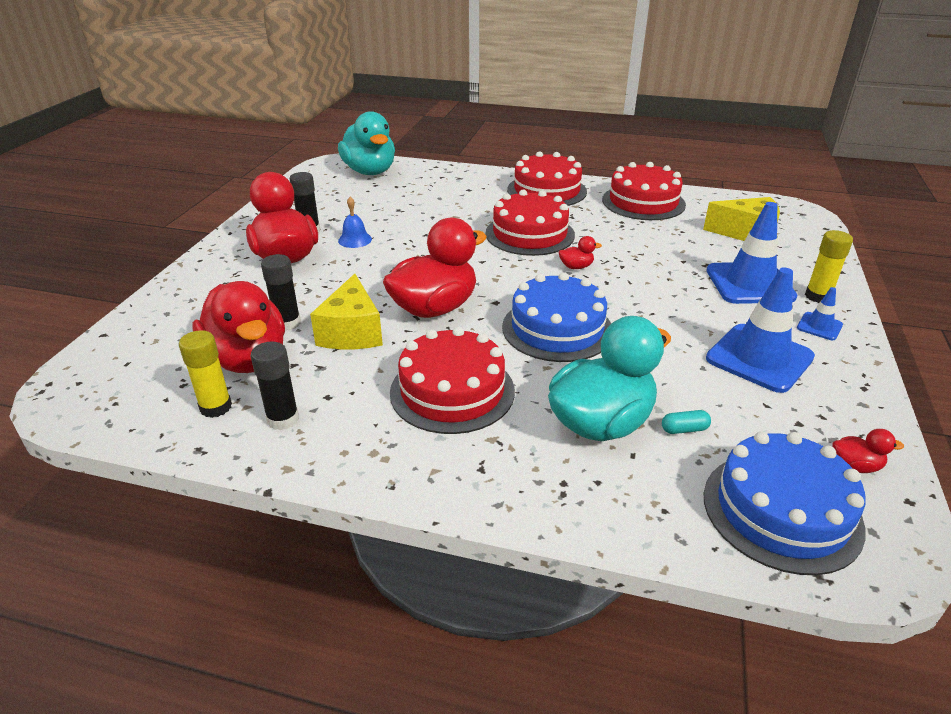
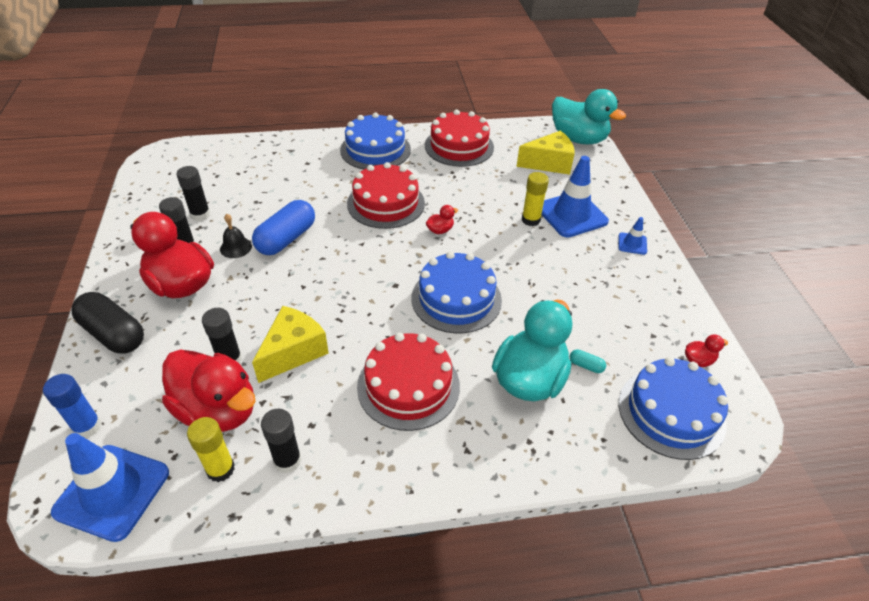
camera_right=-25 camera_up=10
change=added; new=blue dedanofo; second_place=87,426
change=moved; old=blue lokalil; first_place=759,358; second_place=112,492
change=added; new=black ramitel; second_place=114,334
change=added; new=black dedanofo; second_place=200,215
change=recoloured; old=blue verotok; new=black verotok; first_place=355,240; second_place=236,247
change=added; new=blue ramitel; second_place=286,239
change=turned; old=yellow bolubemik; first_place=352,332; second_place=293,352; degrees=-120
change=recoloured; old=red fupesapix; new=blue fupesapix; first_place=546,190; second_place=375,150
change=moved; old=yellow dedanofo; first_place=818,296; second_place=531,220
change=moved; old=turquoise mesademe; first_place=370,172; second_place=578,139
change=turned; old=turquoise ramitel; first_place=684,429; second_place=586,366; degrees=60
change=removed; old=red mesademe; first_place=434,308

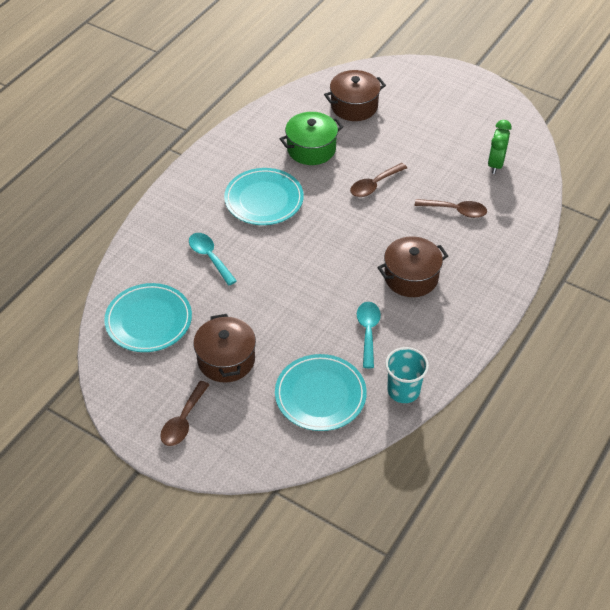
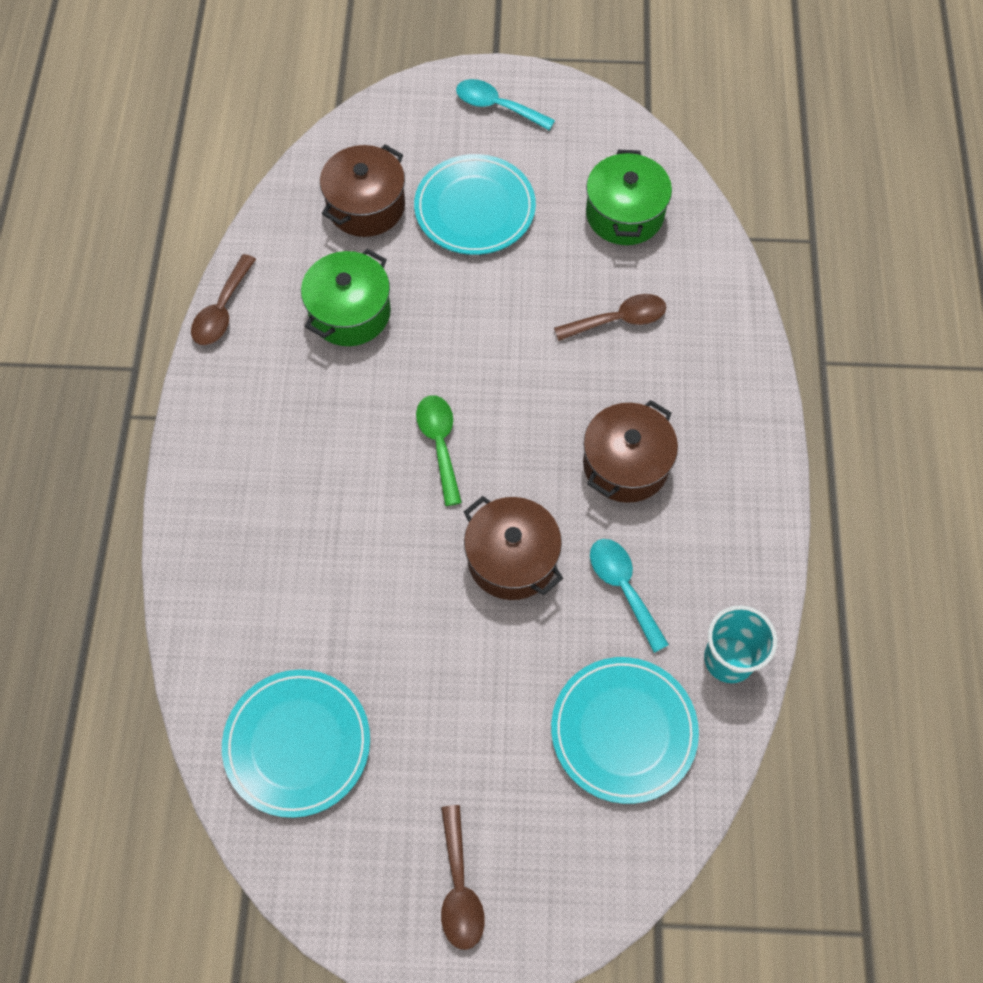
camera_right=-30 camera_up=15
change=moved; old=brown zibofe; first_place=374,185; second_place=222,310
change=moved; old=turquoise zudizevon; first_place=264,199; second_place=475,209
change=added; new=green zibofe; second_place=440,444
change=moved; old=turquoise zibofe; first_place=210,257; second_place=497,106
change=moved; old=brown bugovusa; first_place=226,360; second_place=512,559
change=replaced; old=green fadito; new=green bugovusa; first_place=495,164; second_place=624,214

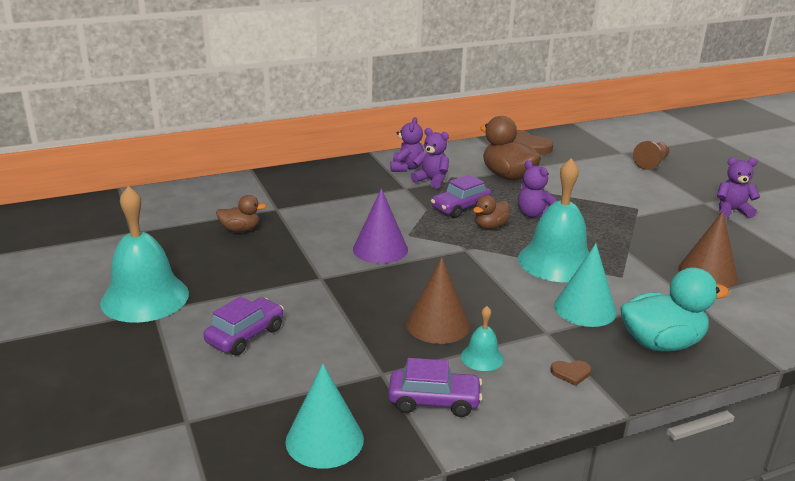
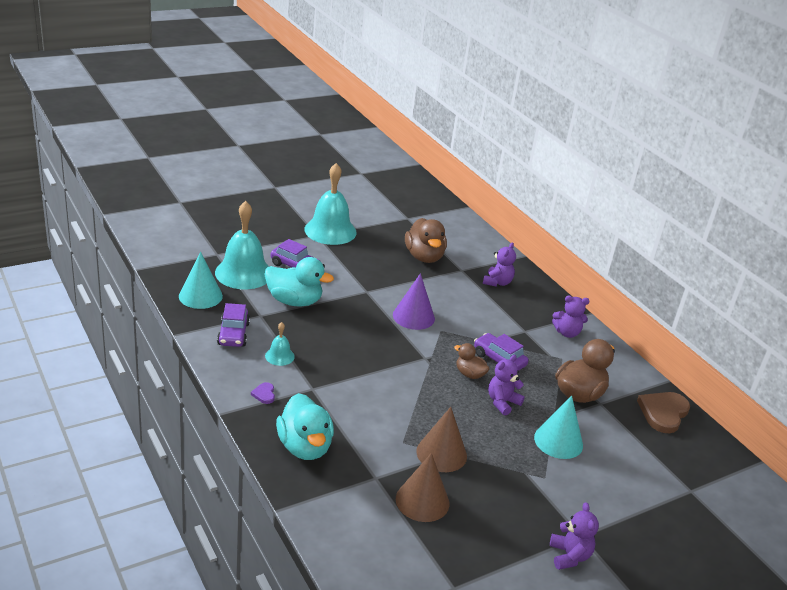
camera_right=80 camera_up=5
change=moved; old=turquoise verotok; first_place=556,261; second_place=243,273
change=recoloured; old=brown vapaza; new=purple vapaza; first_place=571,373; second_place=264,394
change=added; new=turquoise mesademe; second_place=294,301
change=resized; old=brown mesademe; first_place=240,229; second_place=424,257; factor=1.79
change=moved; old=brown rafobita; first_place=437,324; second_place=441,453
change=moved; old=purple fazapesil; first_place=431,180; second_place=497,282
change=moved; old=turquoise rafobita; first_place=585,309; second_place=558,441
change=removed; old=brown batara; first_place=651,163

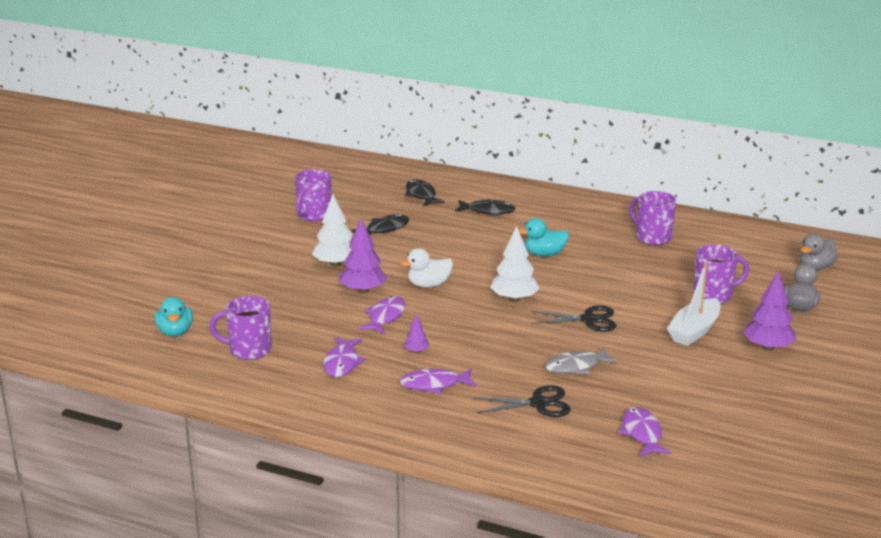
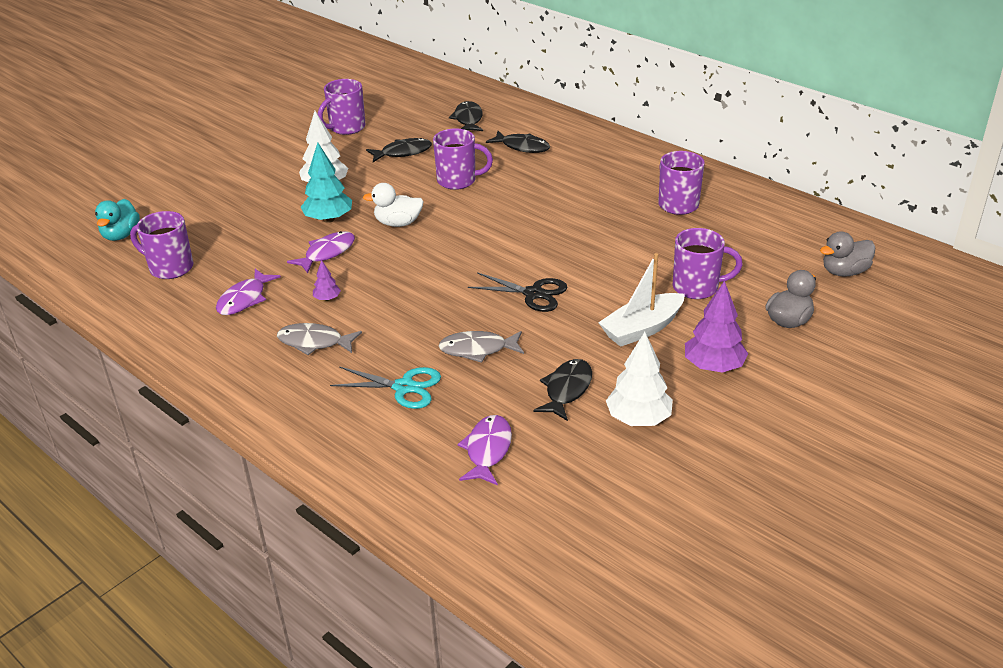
camera_right=20 camera_up=10
change=recoloured; old=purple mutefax; new=grey mutefax; first_place=434,385; second_place=314,342
change=recoloured; old=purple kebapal; new=turquoise kebapal; first_place=363,290; second_place=329,219
change=recoloured; old=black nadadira; new=turquoise nadadira; first_place=539,403; second_place=404,387
change=added; new=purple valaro; second_place=458,181
change=added; new=black mutefax; second_place=566,390
change=moved; old=white kebapal; first_place=514,299; second_place=638,419
change=removed; old=turquoise mesademe; first_place=544,254

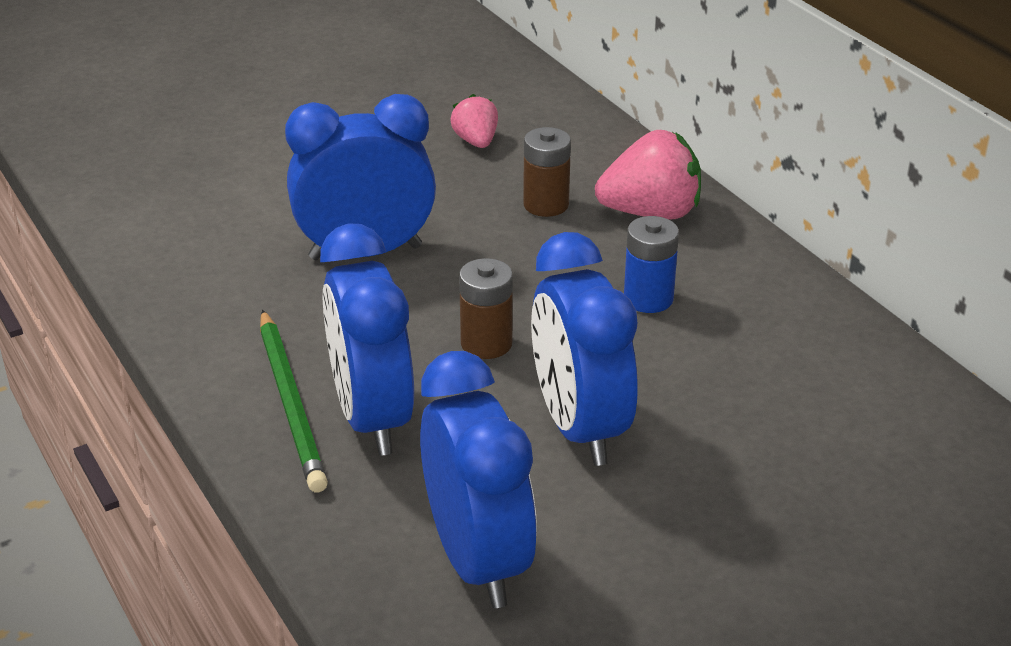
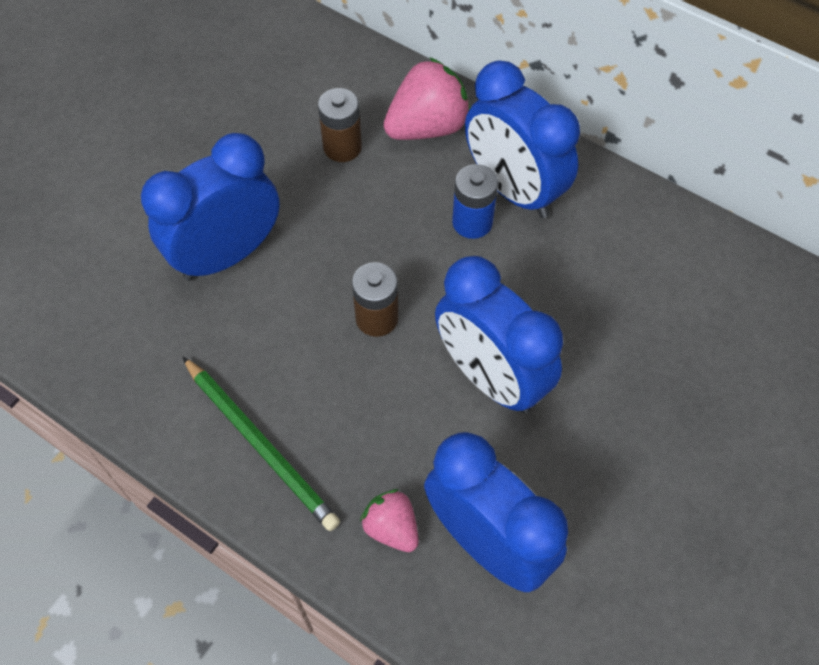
camera_right=-25 camera_up=25
change=moved; old=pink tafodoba; first_place=476,141; second_place=391,528
change=moved; old=blue fadito; first_place=372,418; second_place=513,190

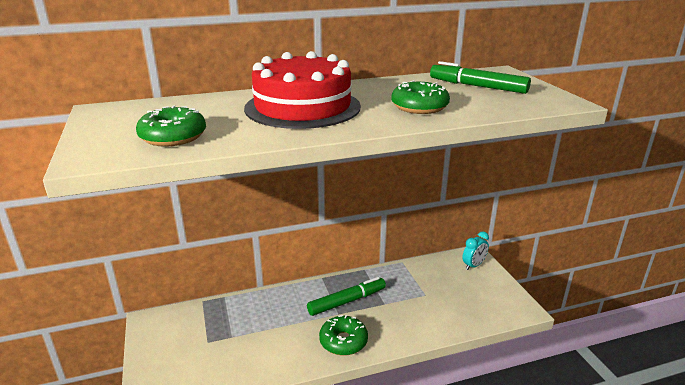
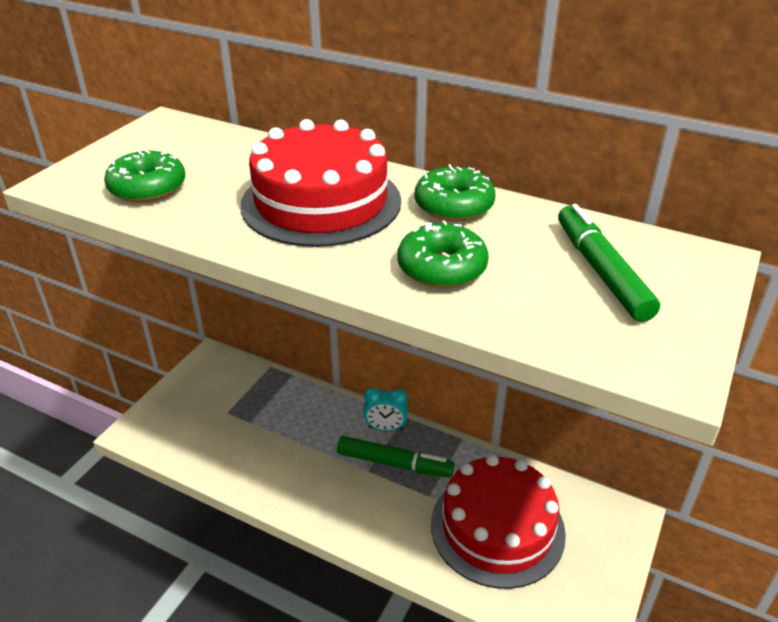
camera_right=45 camera_up=10
change=moved; old=turquoise fadito; first_place=473,265; second_place=385,428
change=moved; old=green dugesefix; first_place=343,341; second_place=454,206
change=added; new=red fupesapix; second_place=497,528

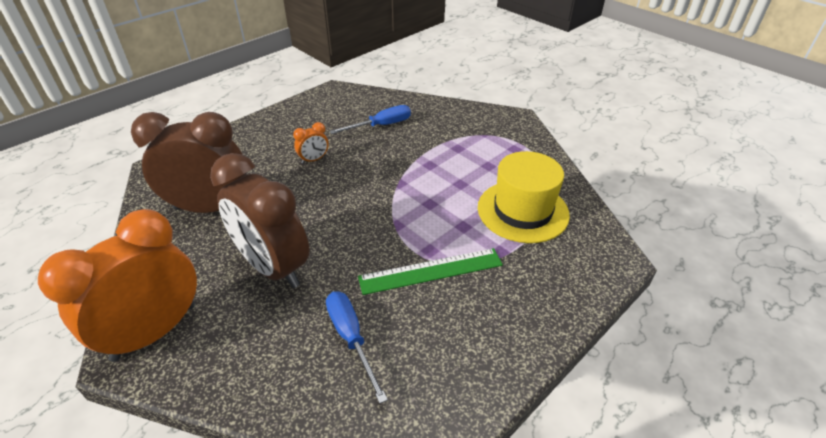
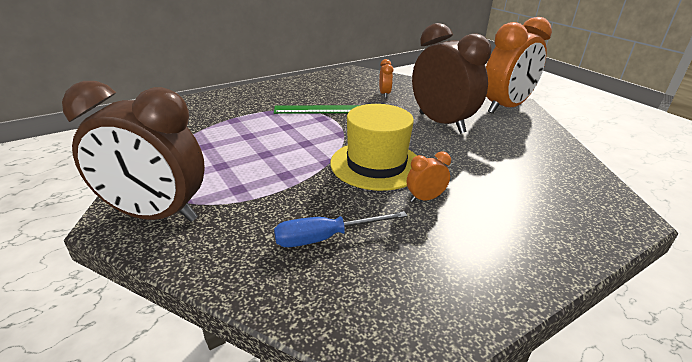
camera_right=-170 camera_up=-10
change=moved; old=brown fadito; first_place=210,208; second_place=155,215
change=moved; old=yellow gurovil; first_place=522,211; second_place=376,164
change=replaced; old=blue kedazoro; new=orange fadito; first_place=351,338; second_place=384,94

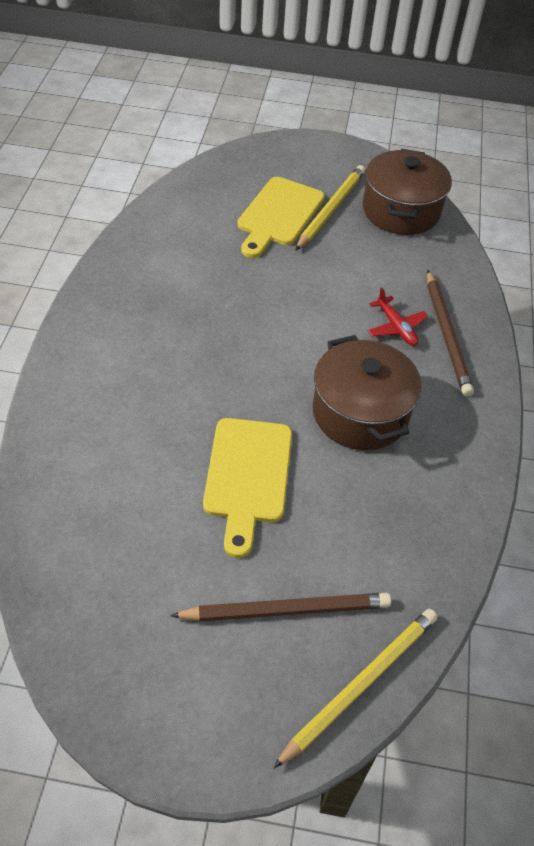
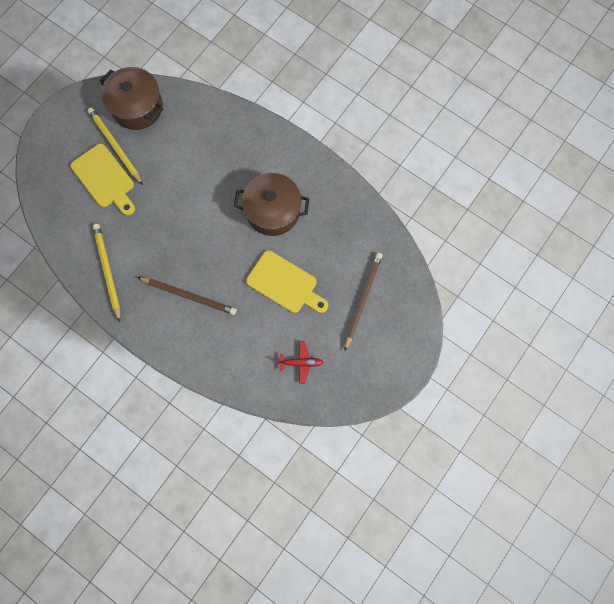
camera_right=-60 camera_up=25
change=moved; old=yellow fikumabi; first_place=360,684; second_place=107,271
change=moved; old=brown fikumabi; first_place=447,335; second_place=189,296
change=moved; old=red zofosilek; first_place=396,327; second_place=301,363

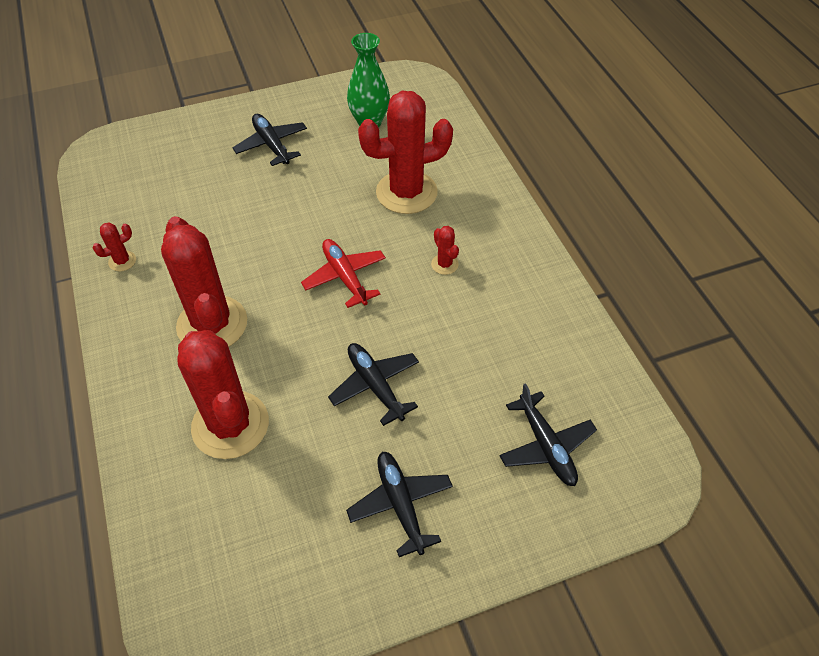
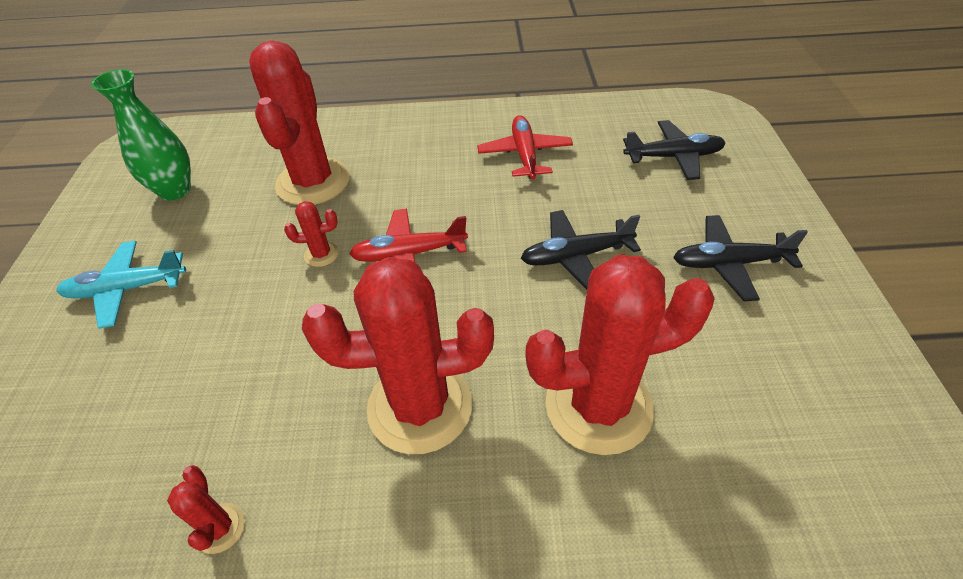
camera_right=-70 camera_up=-5
change=recoloured; old=black zofosilek; new=turquoise zofosilek; first_place=271,145; second_place=126,289
change=moved; old=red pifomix; first_place=444,264; second_place=321,254
change=added; new=red zofosilek; second_place=525,154

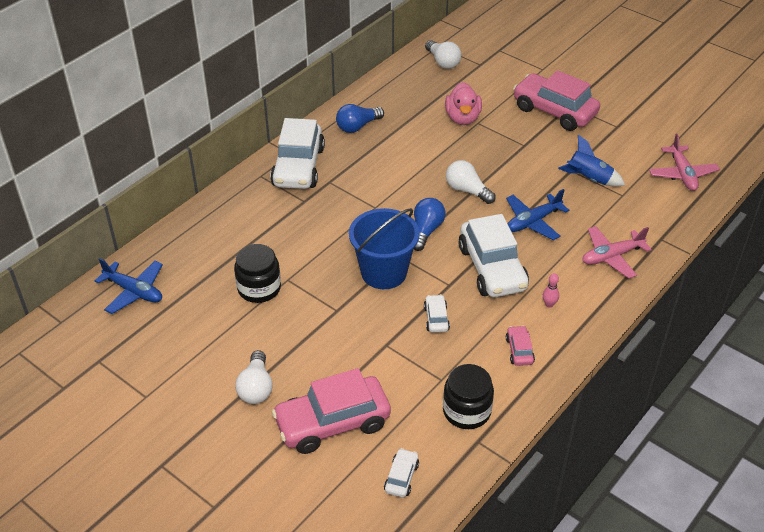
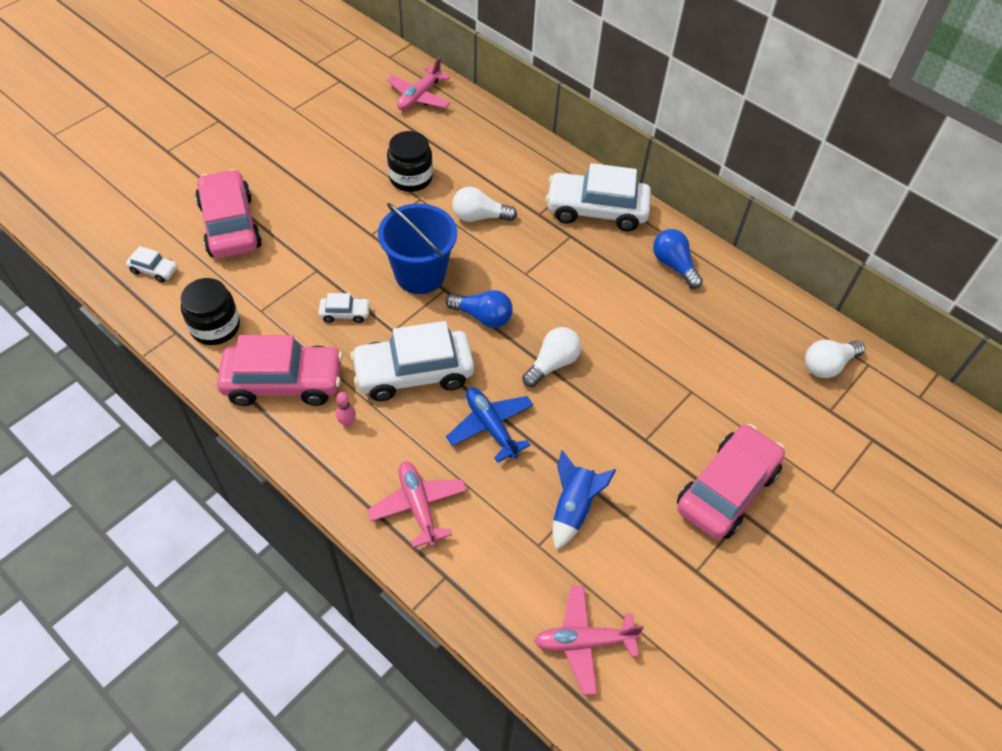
camera_right=90 camera_up=10
change=resized; old=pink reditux; first_place=519,350; second_place=284,383; factor=2.25
change=recoloured; old=blue zofosilek; new=pink zofosilek; first_place=134,291; second_place=419,96
change=moved; old=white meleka; first_place=256,387; second_place=479,217
change=removed; old=pink mesademe; first_place=462,118

